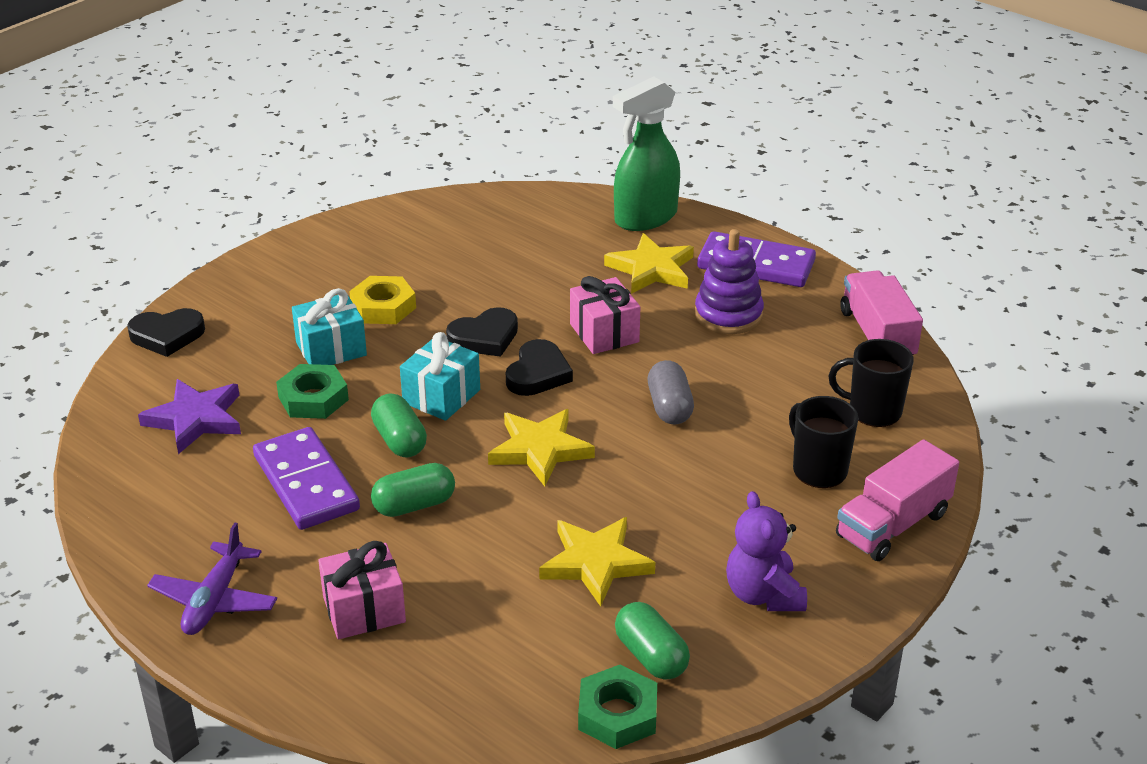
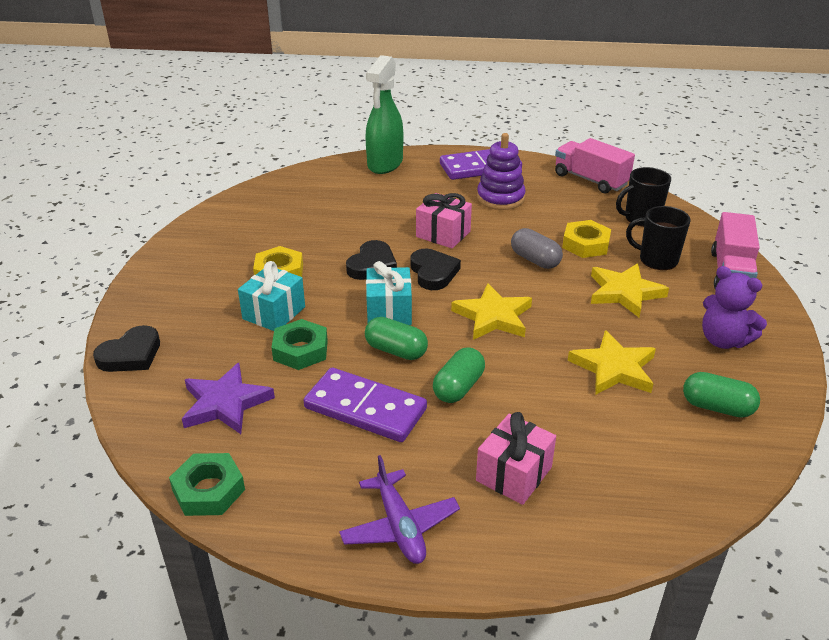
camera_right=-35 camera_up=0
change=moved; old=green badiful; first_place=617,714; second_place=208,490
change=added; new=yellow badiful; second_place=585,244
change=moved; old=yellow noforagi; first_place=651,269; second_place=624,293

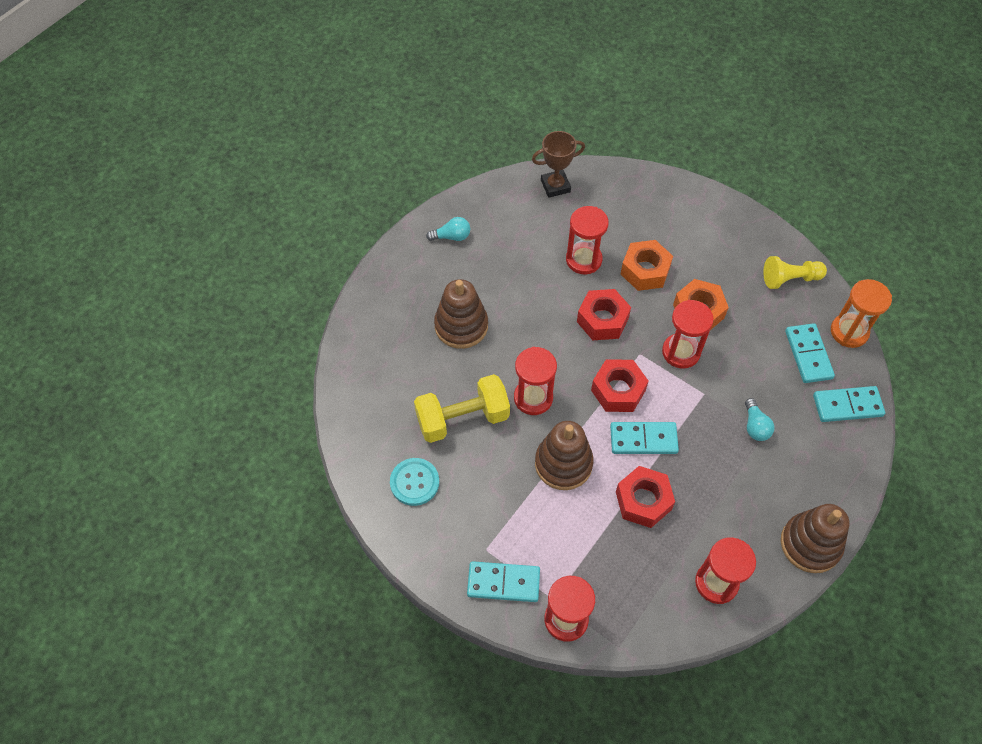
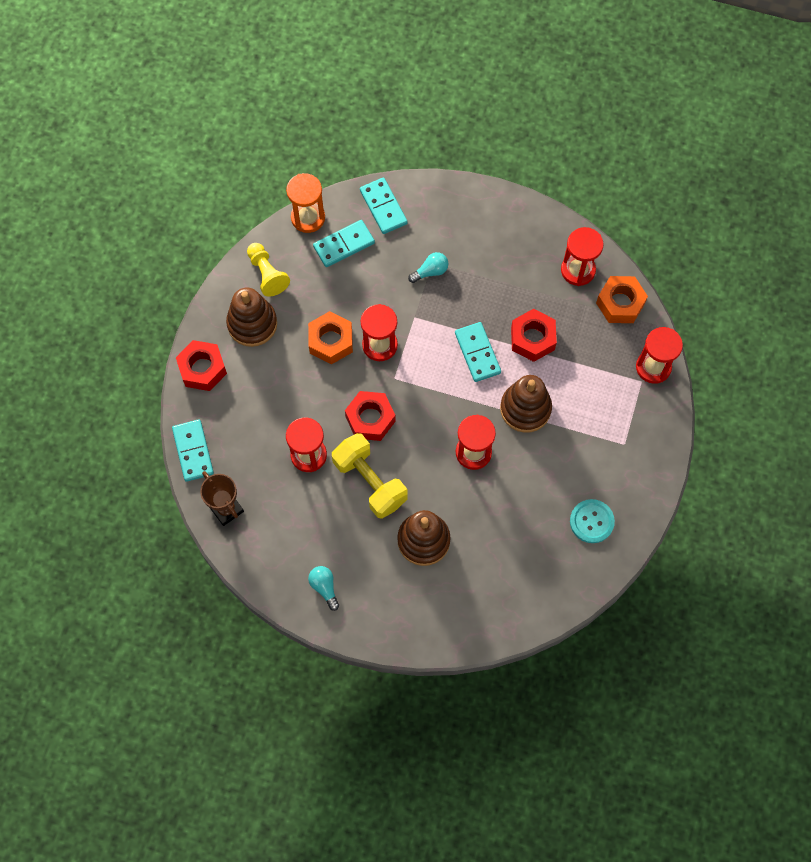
camera_right=-110 camera_up=10
change=moved; old=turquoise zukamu; first_place=503,582; second_place=193,451
change=moved; old=red badiful; first_place=618,390; second_place=202,369
change=moved; old=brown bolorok; first_place=810,544; second_place=252,324
change=moved; old=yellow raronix; first_place=462,418; second_place=370,482
change=moved; old=orange badiful; first_place=645,270; second_place=620,303

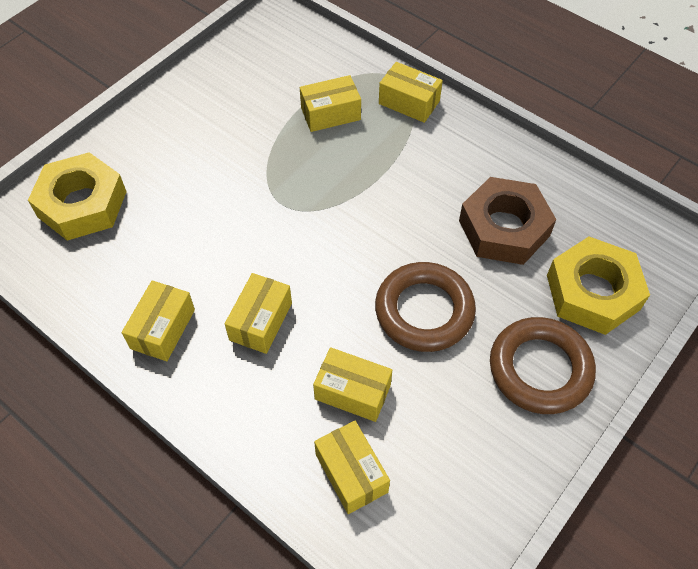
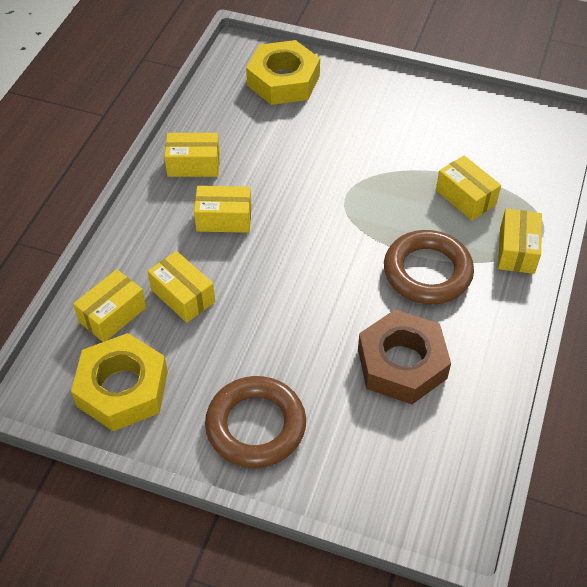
camera_right=70 camera_up=-5
change=moved; old=yellow badiful; first_place=593,292; second_place=122,389
change=turned; old=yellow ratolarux; first_place=352,392; second_place=183,296; degrees=-45
change=moved; old=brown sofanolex; first_place=424,311; second_place=427,272

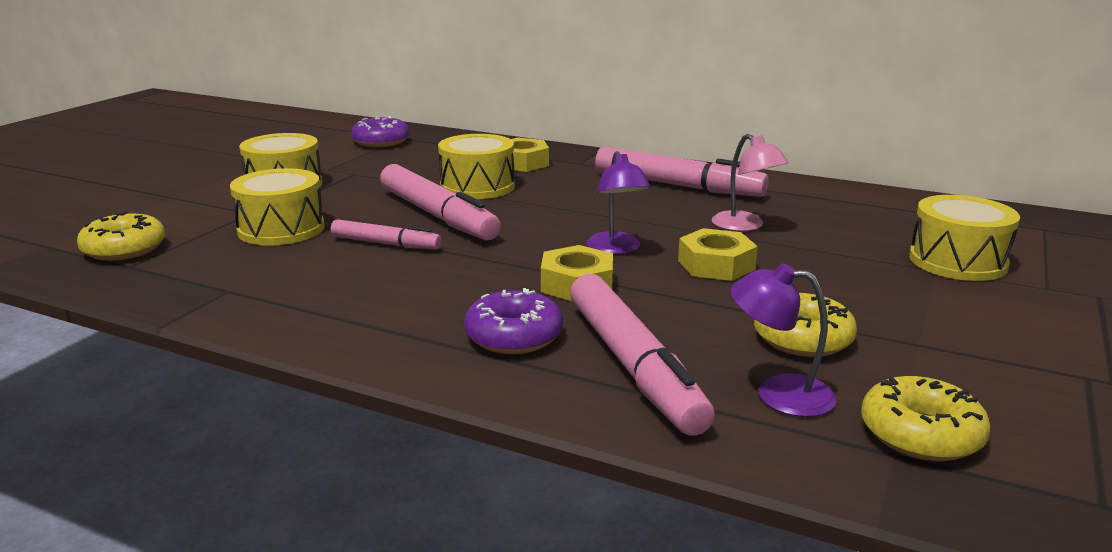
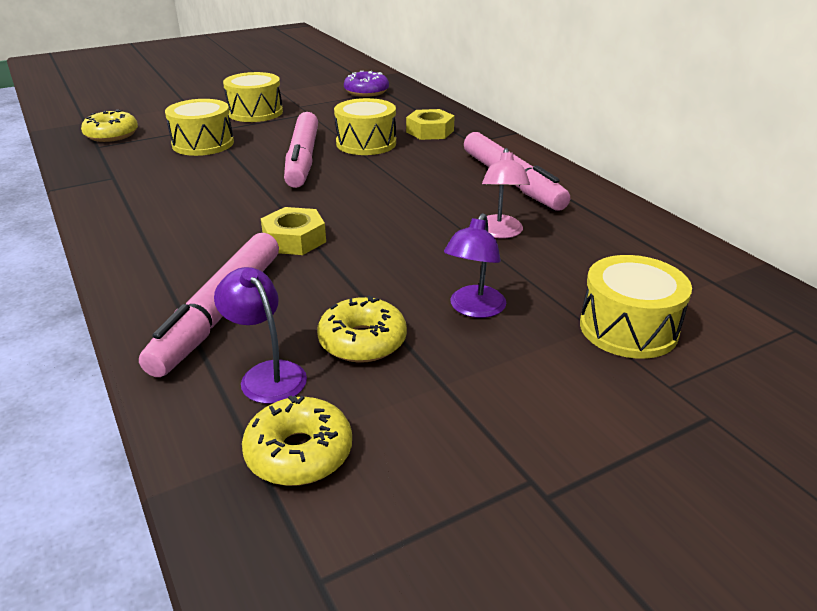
camera_right=35 camera_up=10
change=moved; old=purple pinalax; first_place=616,249; second_place=474,309
change=removed; old=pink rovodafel; first_place=385,244
change=removed; old=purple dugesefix; first_place=514,336
change=removed; old=yellow badiful; first_place=716,265

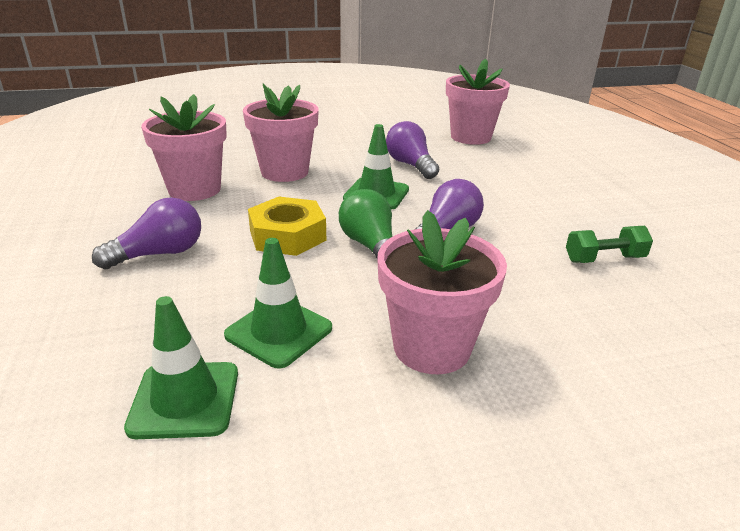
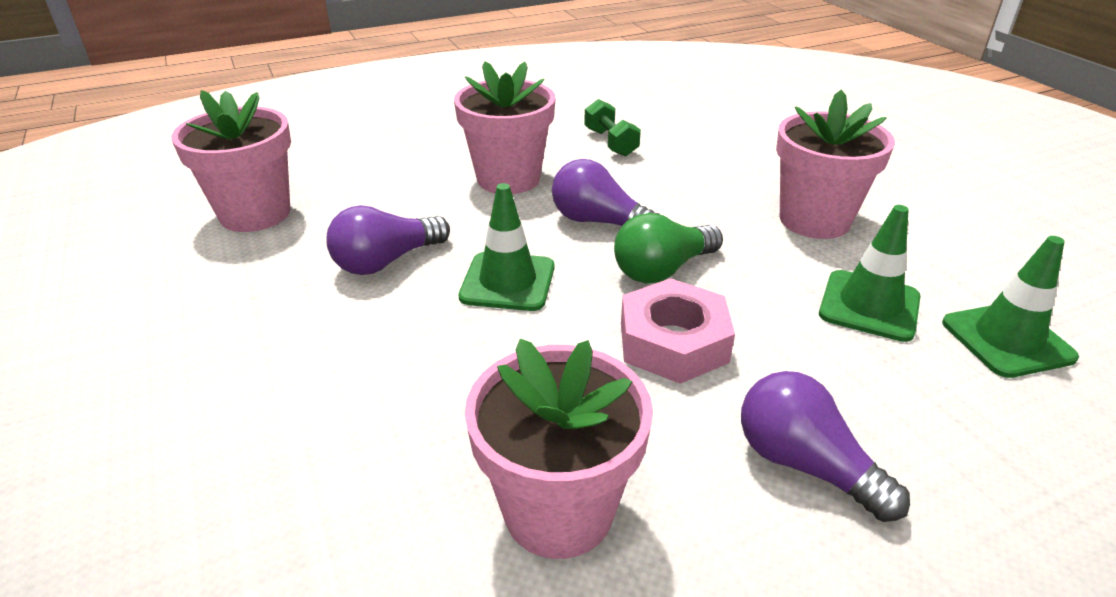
camera_right=-100 camera_up=5
change=moved; old=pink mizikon; first_place=284,172; second_place=508,179
change=recoloured; old=yellow badiful; new=pink badiful; first_place=287,235; second_place=673,342

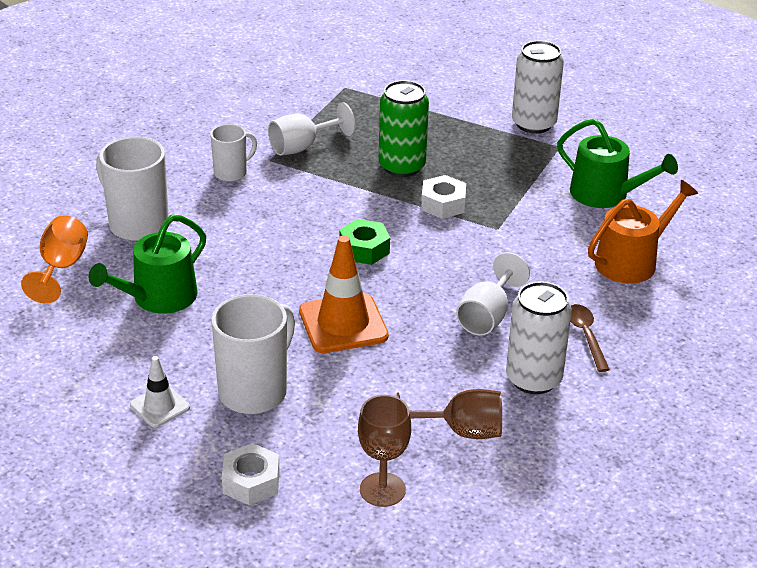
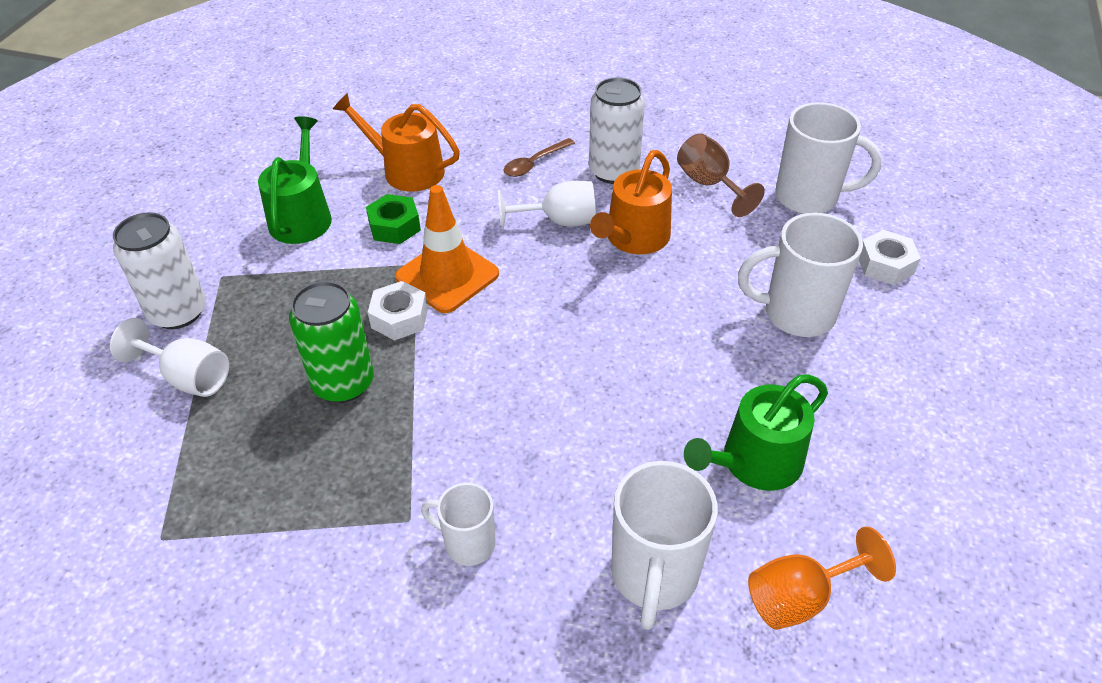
camera_right=-120 camera_up=10
change=moved; old=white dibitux; first_place=302,147; second_place=188,377
change=moved; old=green badiful; first_place=364,249; second_place=394,226
change=moved; old=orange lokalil; first_place=343,324; second_place=447,276
change=added; new=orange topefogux; second_place=634,238
change=turned; old=green topefogux; first_place=158,298; second_place=754,462; degrees=135
change=replaced; old=brown dibitux; new=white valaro; first_place=382,489; second_place=809,198
change=removed; old=white lokalil; first_place=160,406

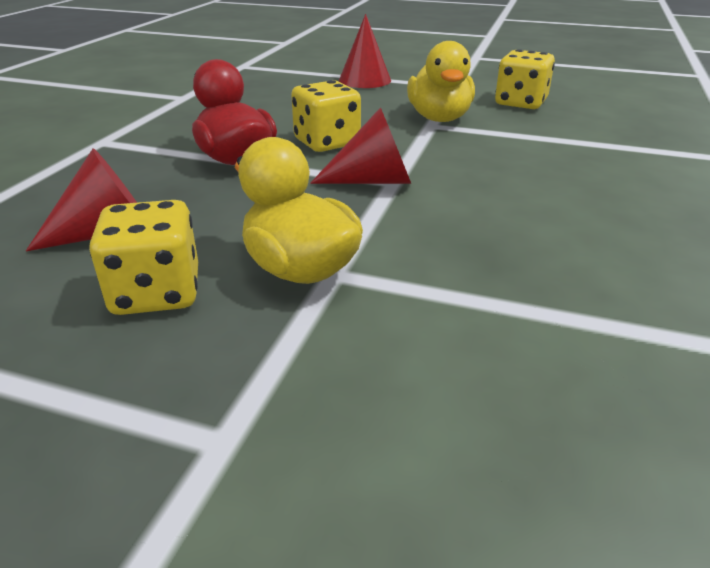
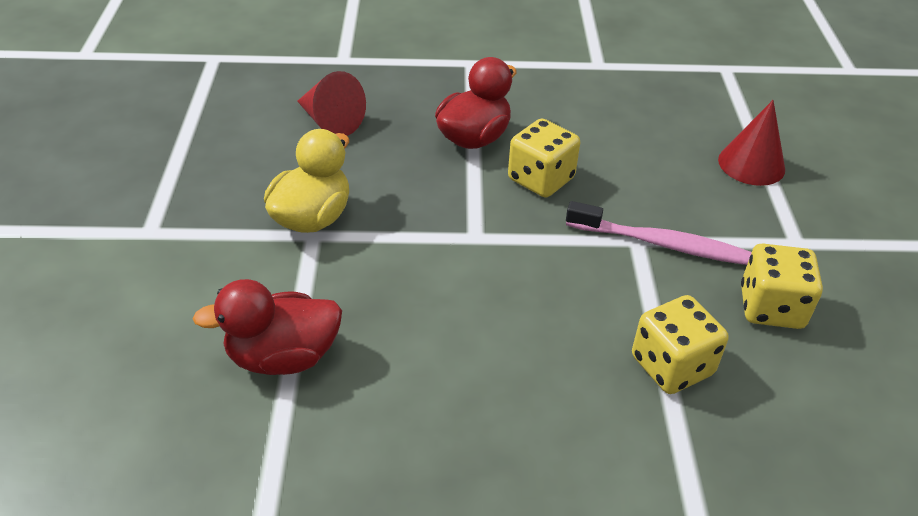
camera_right=70 camera_up=10
change=added; new=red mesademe; second_place=283,357
change=replaced; old=yellow mesademe; new=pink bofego; first_place=439,118; second_place=660,243
change=moved; old=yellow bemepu; first_place=156,293; second_place=671,366
change=removed; old=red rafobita; first_place=373,181

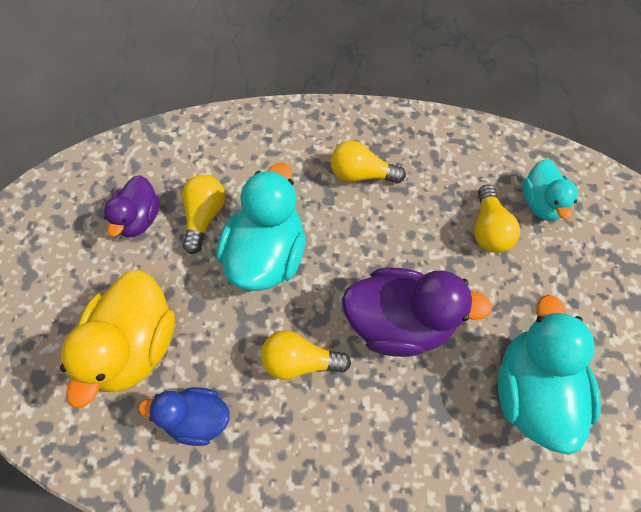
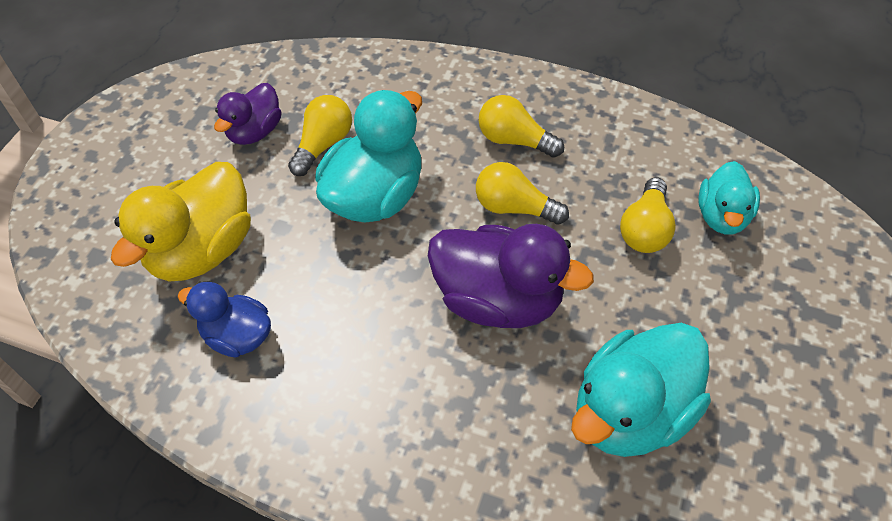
camera_right=20 camera_up=-10
change=moved; old=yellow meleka; first_place=300,361; second_place=515,208
change=turned; old=turquoise mesademe; first_place=532,391; second_place=632,412; degrees=-150

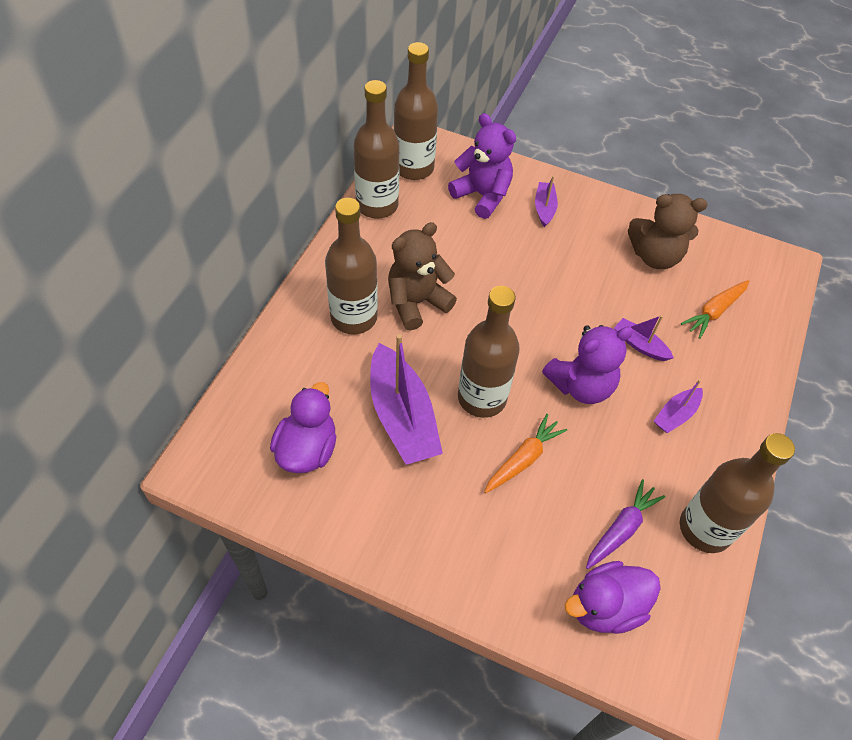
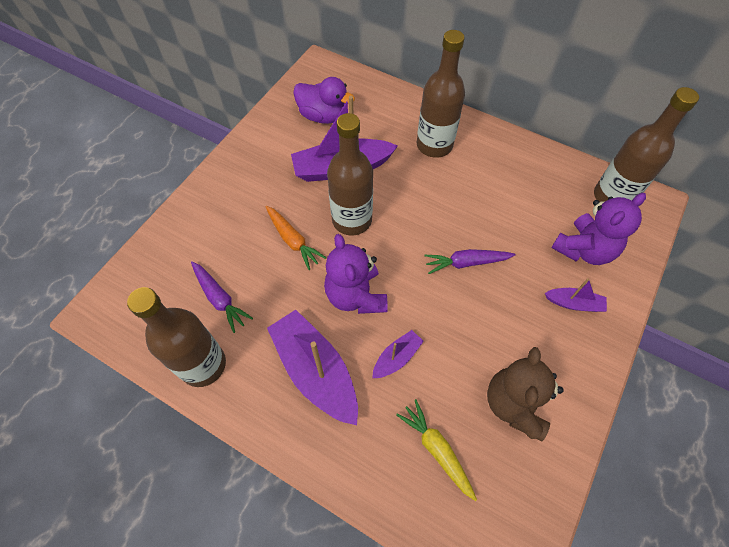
camera_right=100 camera_up=5
change=resized; old=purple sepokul; first_place=676,415; second_place=315,371; factor=2.02
change=recoloured; old=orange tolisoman; new=yellow tolisoman; first_place=714,312; second_place=436,449
change=added; new=purple tolisoman; second_place=466,263
change=removed; old=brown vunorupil; first_place=377,205
change=removed; old=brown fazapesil; first_place=417,302
change=removed; old=purple mesademe; first_place=605,607

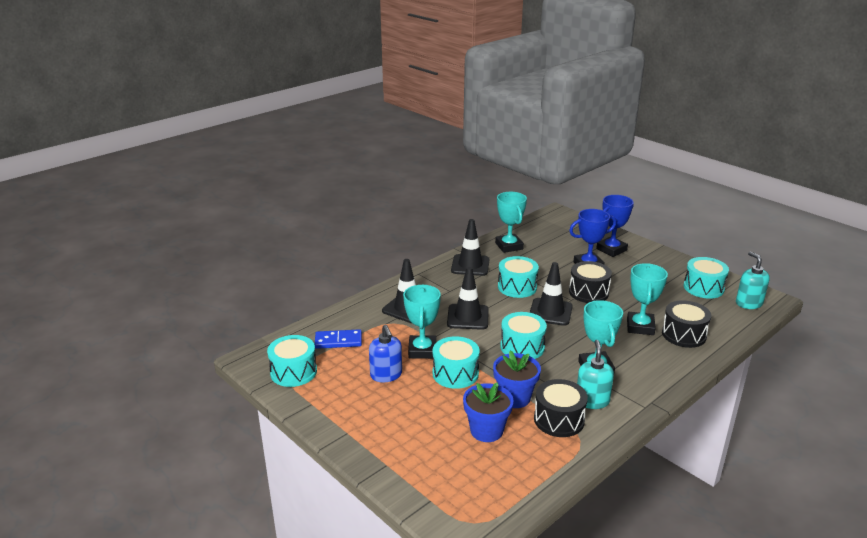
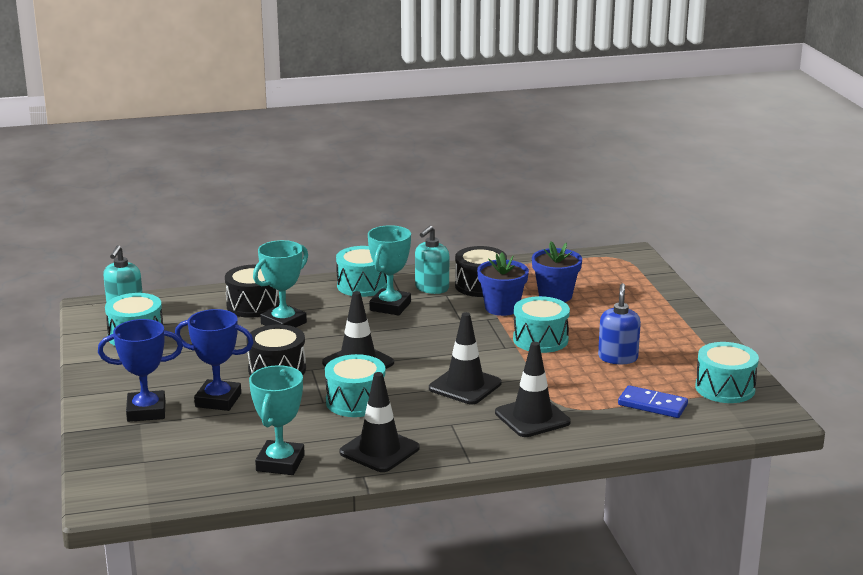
camera_right=-150 camera_up=-5
change=moved; old=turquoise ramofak; first_place=522,347; second_place=362,285
change=removed; old=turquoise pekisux; first_place=422,350

